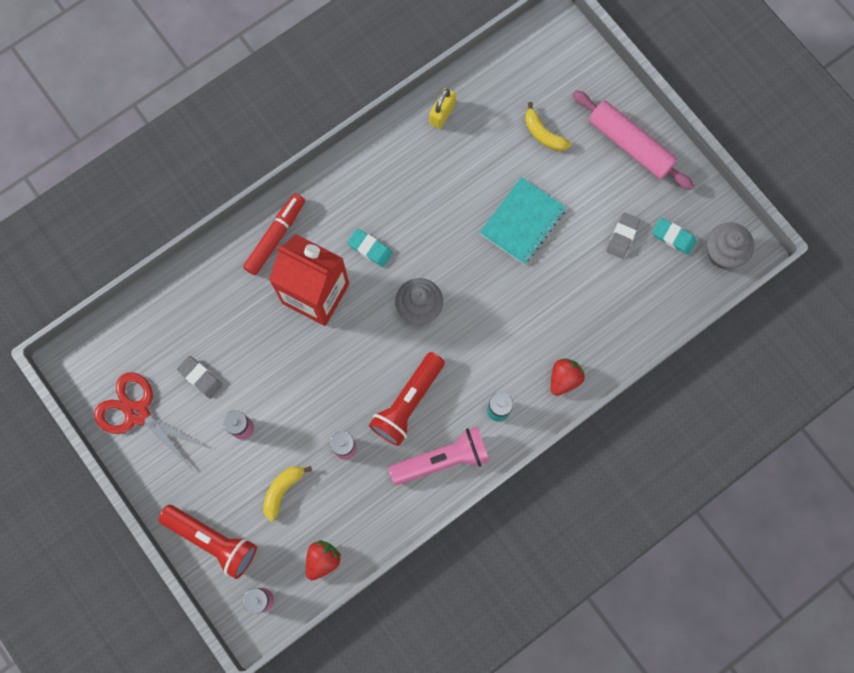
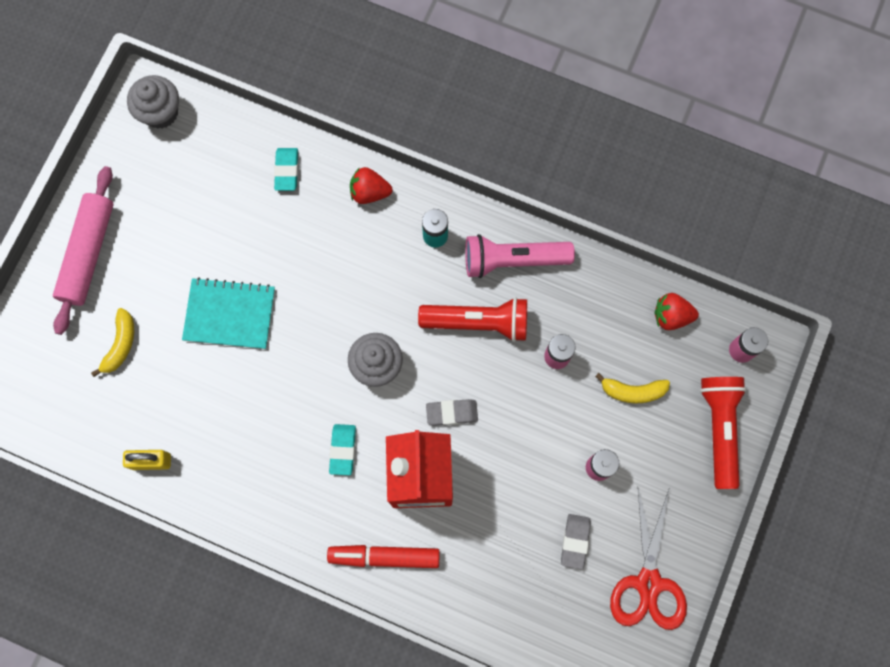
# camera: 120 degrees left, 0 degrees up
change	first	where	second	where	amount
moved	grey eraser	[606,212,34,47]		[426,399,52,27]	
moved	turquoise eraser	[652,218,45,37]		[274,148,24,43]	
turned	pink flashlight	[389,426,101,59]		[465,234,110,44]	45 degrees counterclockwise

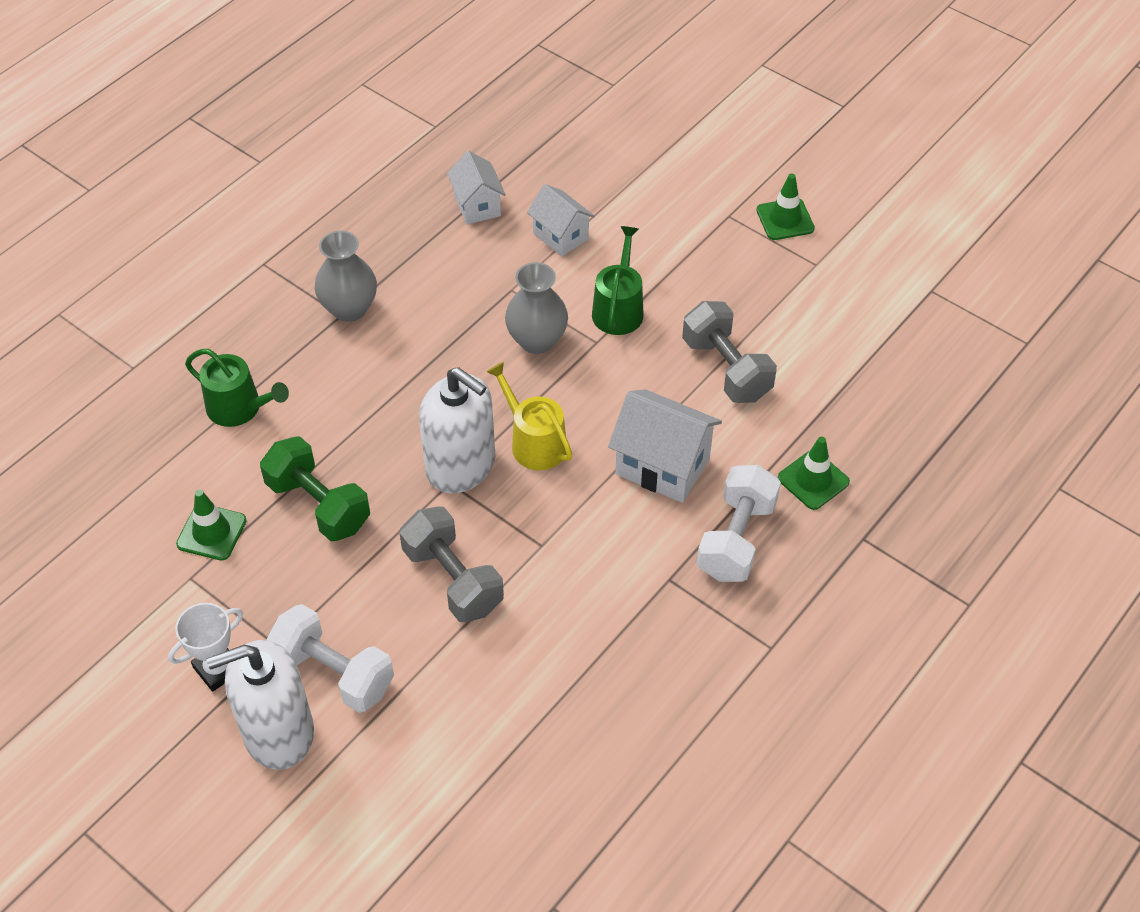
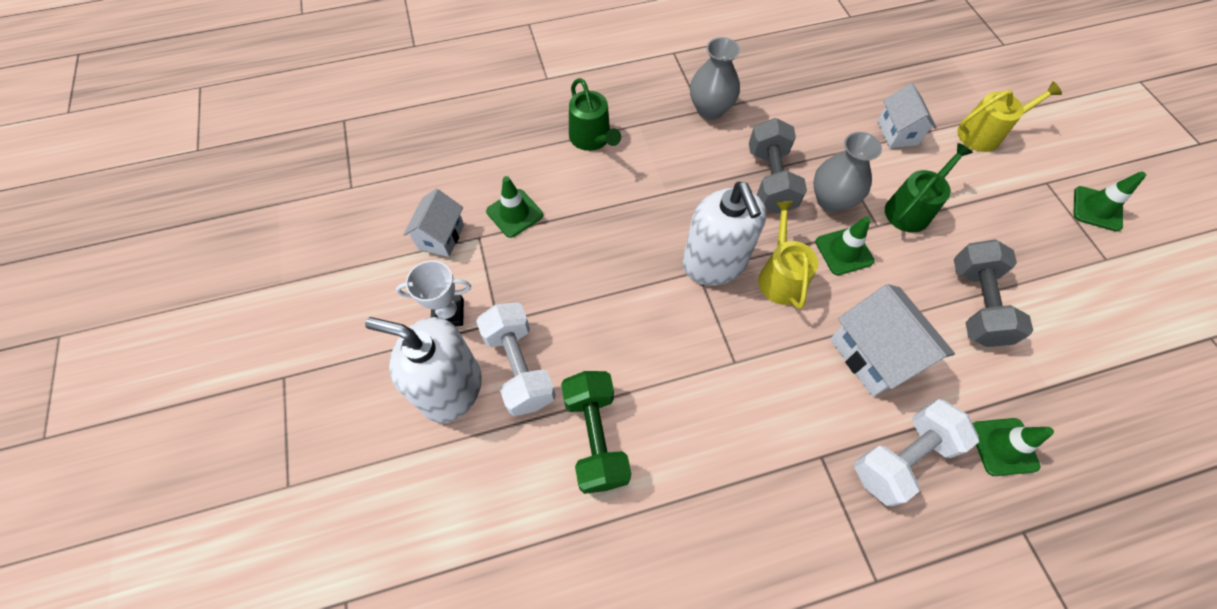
# camera: 35 degrees right, 10 degrees up
change	first	where	second	where	amount
moved	white house	[447,151,59,74]		[403,189,61,68]	
moved	green dumbbell	[260,436,110,105]		[561,371,70,123]	
moved	grey dumbbell	[399,506,105,116]		[749,118,58,96]	
added			yellow watering can	[958,81,104,71]	
added			green traffic cone	[815,216,60,59]	

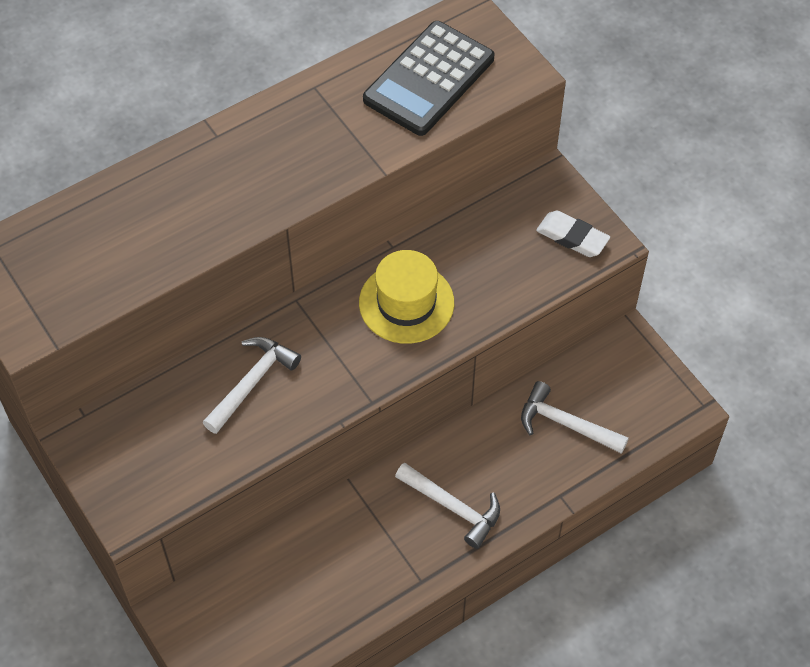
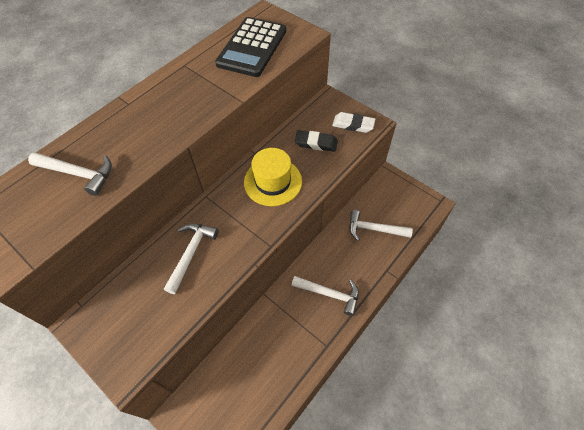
# camera: 15 degrees left, 0 degrees up
change	first	where	second	where	amount
added			black eraser	[295,130,43,22]	
added			white hammer	[28,152,84,44]	

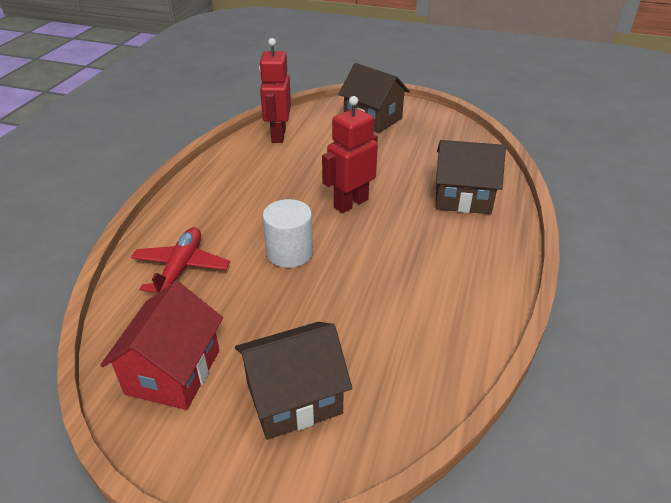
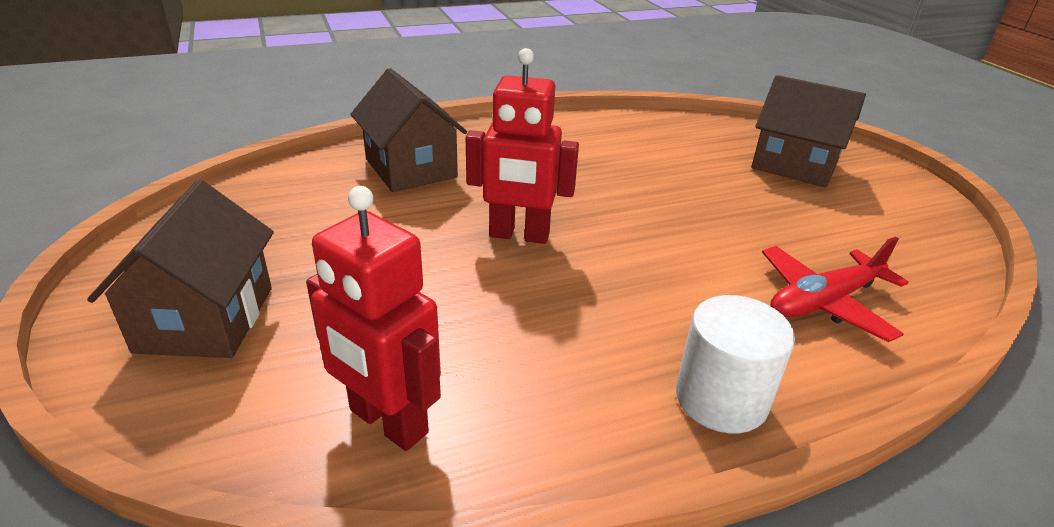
# camera: 130 degrees left, 5 degrees down
change	first	where	second	where	amount
turned	red robot	[259,38,32,105]		[306,186,135,265]	75 degrees clockwise
moved	white cylinder	[263,199,50,69]		[676,295,119,138]	
removed	red house	[100,281,123,129]			

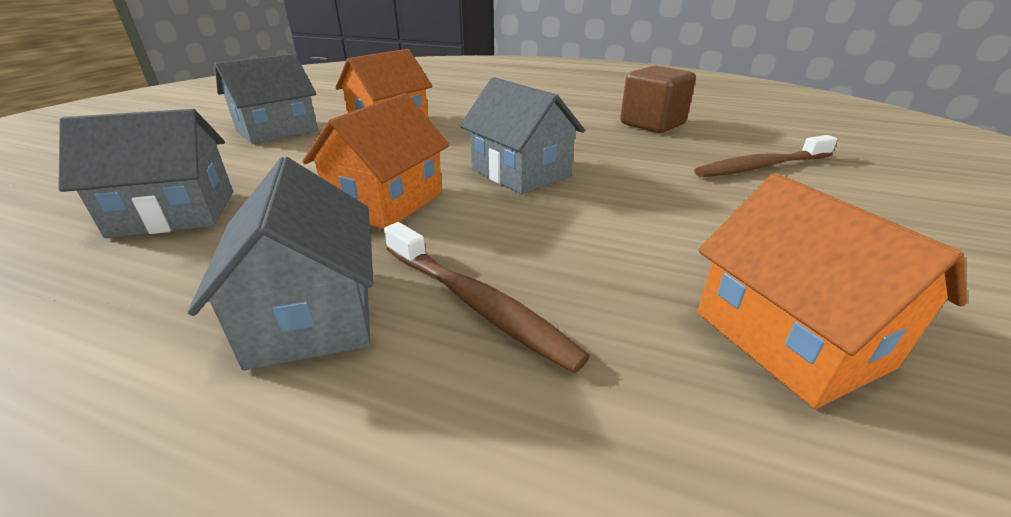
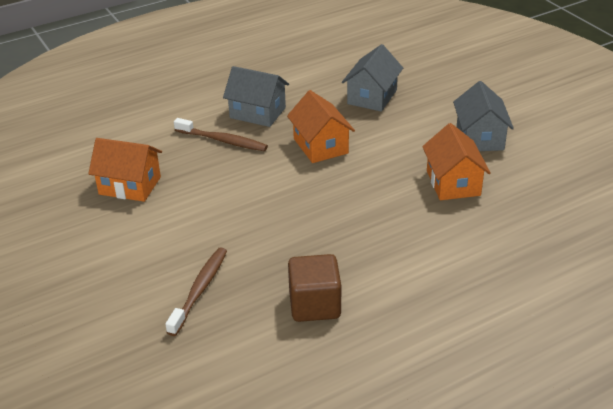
# camera: 130 degrees right, 5 degrees up
change	first	where	second	where	amount
removed	grey house	[460,77,125,117]			
turned	brown toothbrush	[384,222,206,151]		[174,118,94,33]	150 degrees counterclockwise

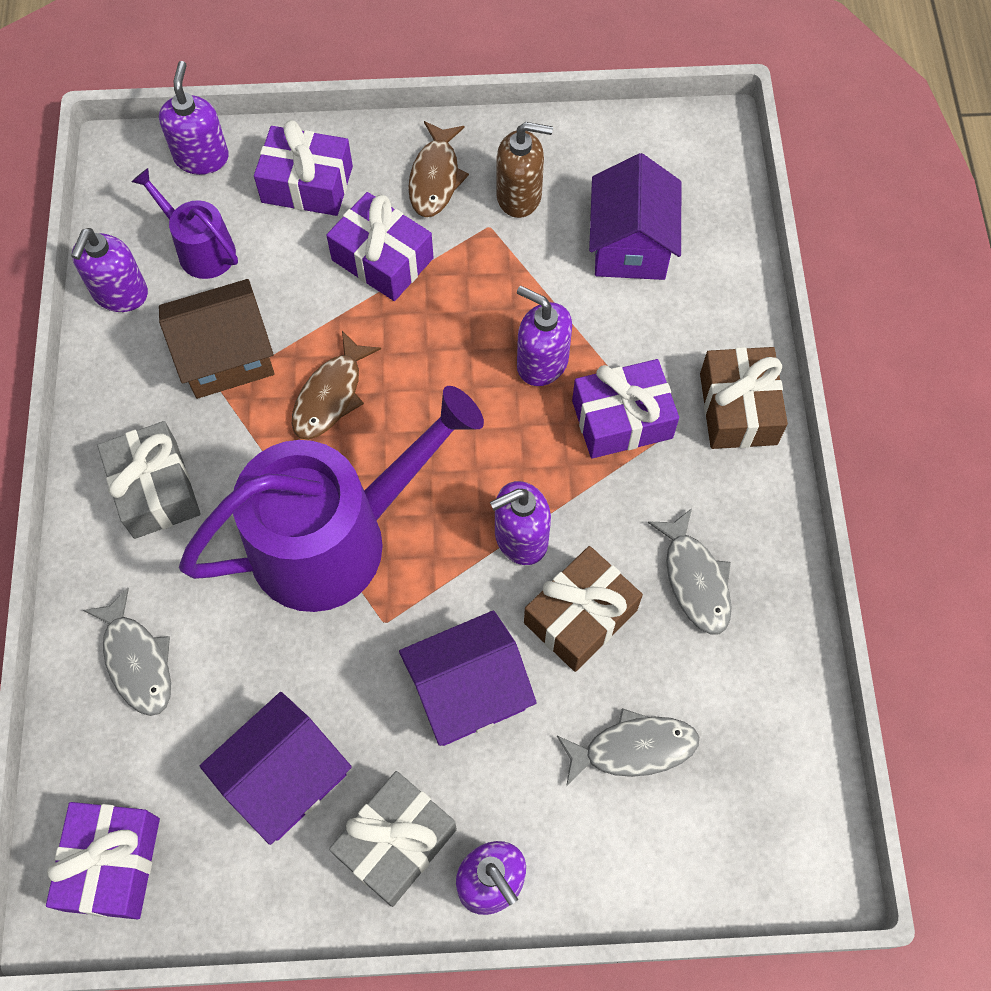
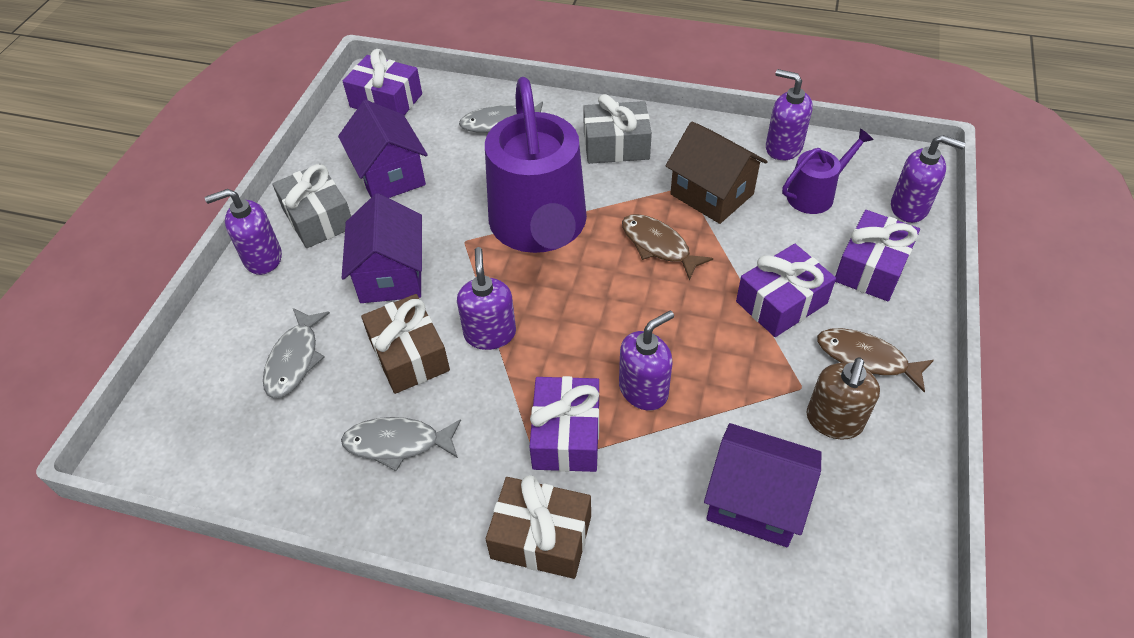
# camera: 110 degrees right, 15 degrees down
change	first	where	second	where	amount
turned	brown house	[159,279,116,120]		[665,122,103,102]	45 degrees counterclockwise

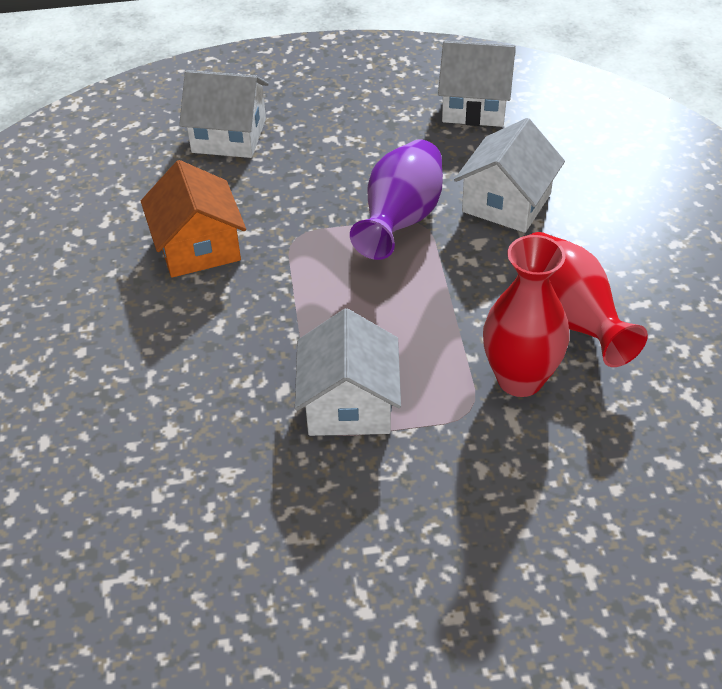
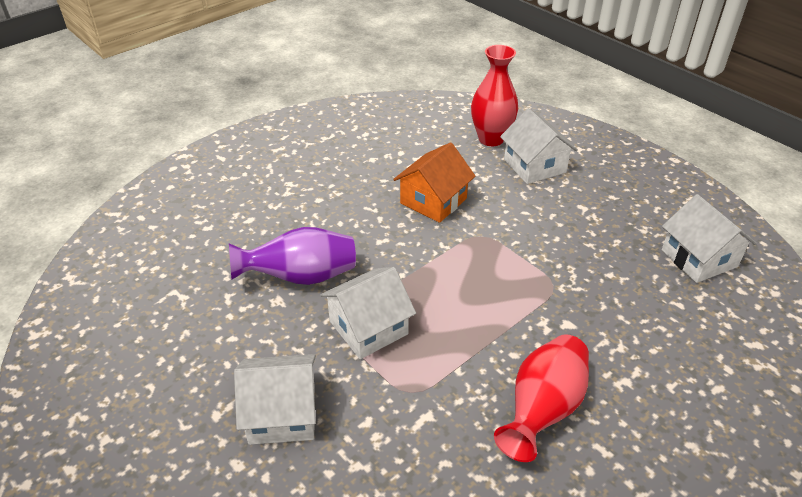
# camera: 55 degrees right, 5 degrees down
change	first	where	second	where	amount
moved	white house	[454,118,111,115]		[234,354,82,91]	
moved	purple vase	[350,140,93,120]		[229,227,127,58]	
moved	red vase	[483,235,87,162]		[471,45,47,101]	

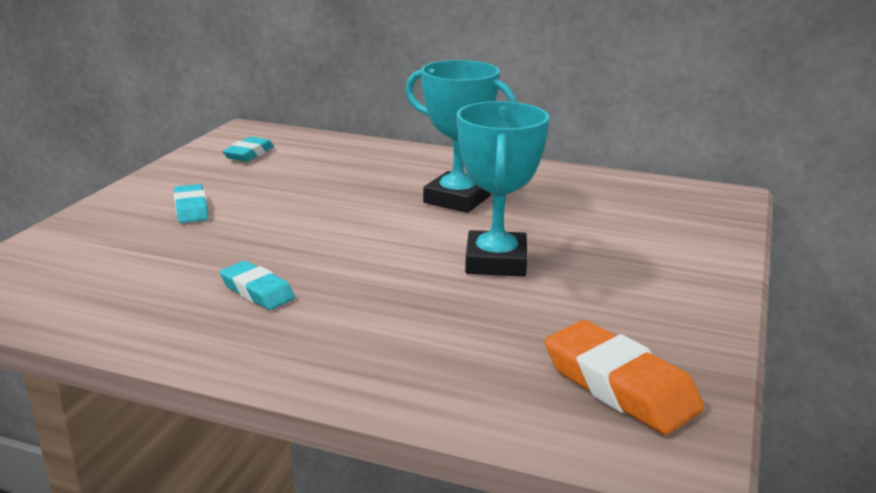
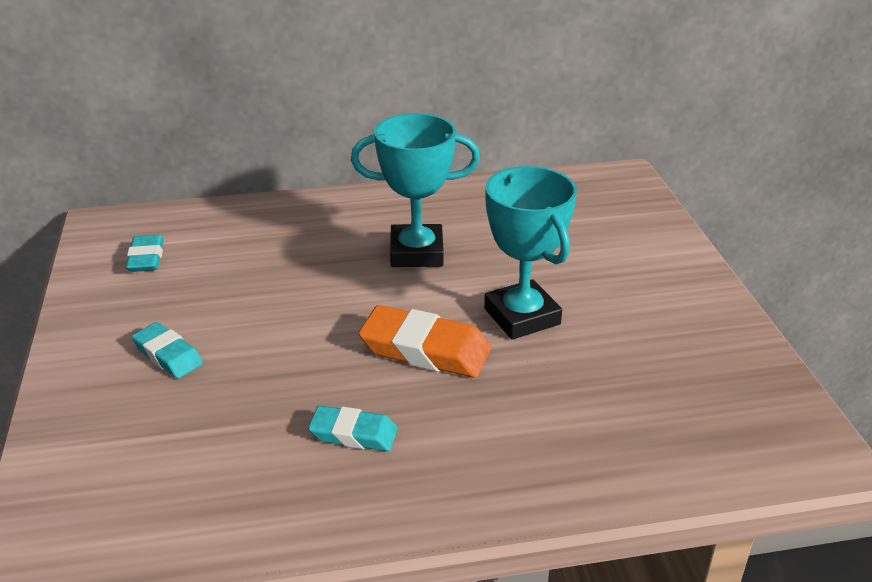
# camera: 30 degrees left, 10 degrees up
change	first	where	second	where	amount
moved	orange eraser	[545,320,159,115]		[358,305,133,73]	

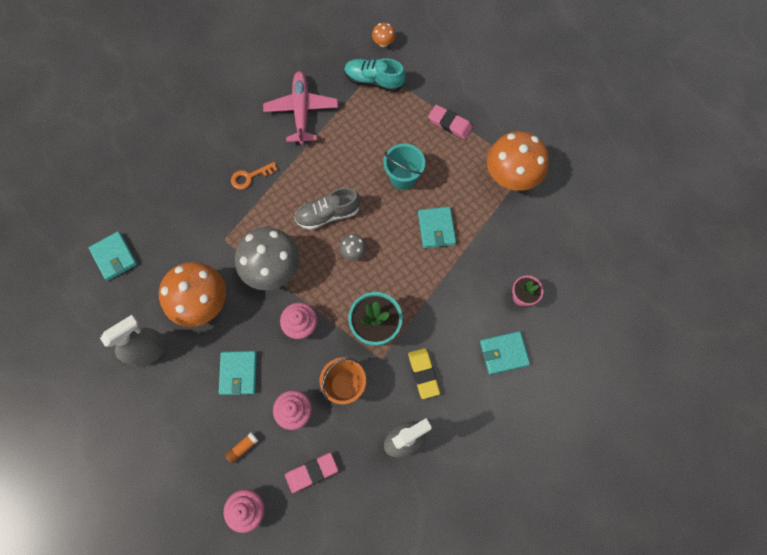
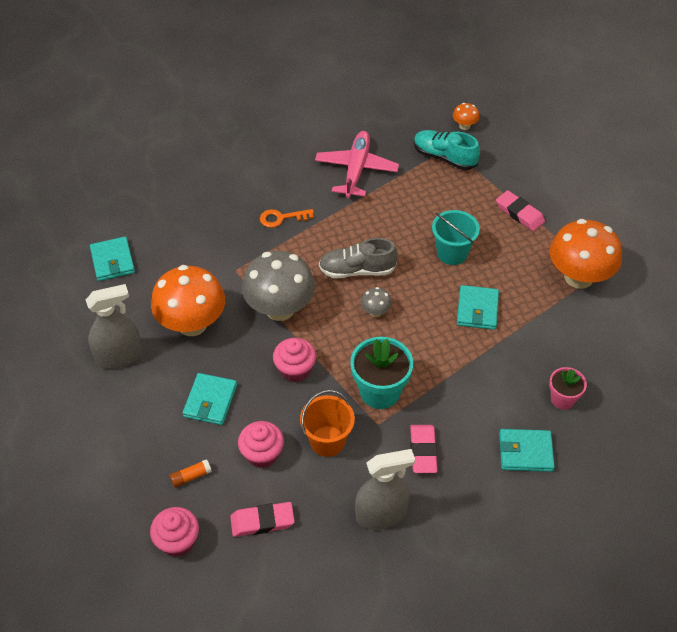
# camera: 15 degrees right, 20 degrees down
change	first	where	second	where	amount
recoloured	yellow eraser	[408,348,32,51]	pink eraser	[410,425,28,48]	

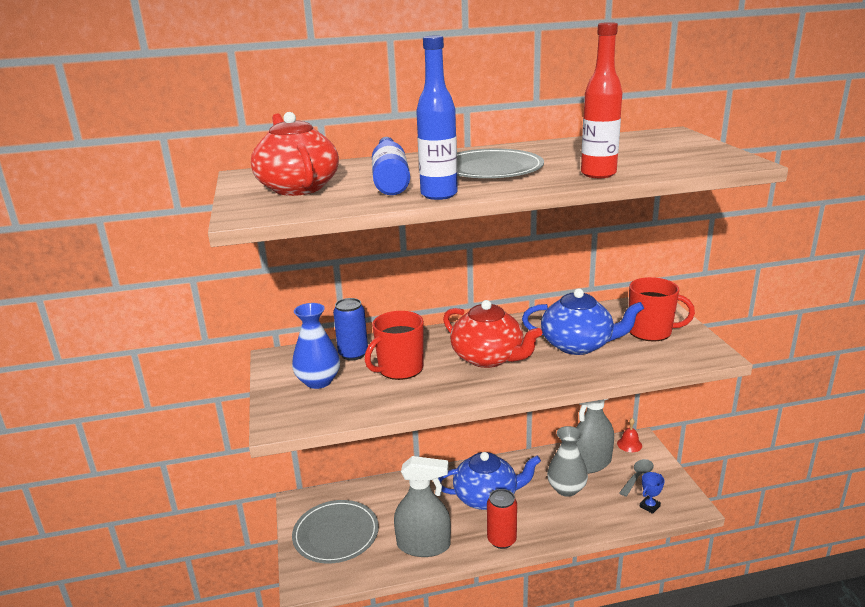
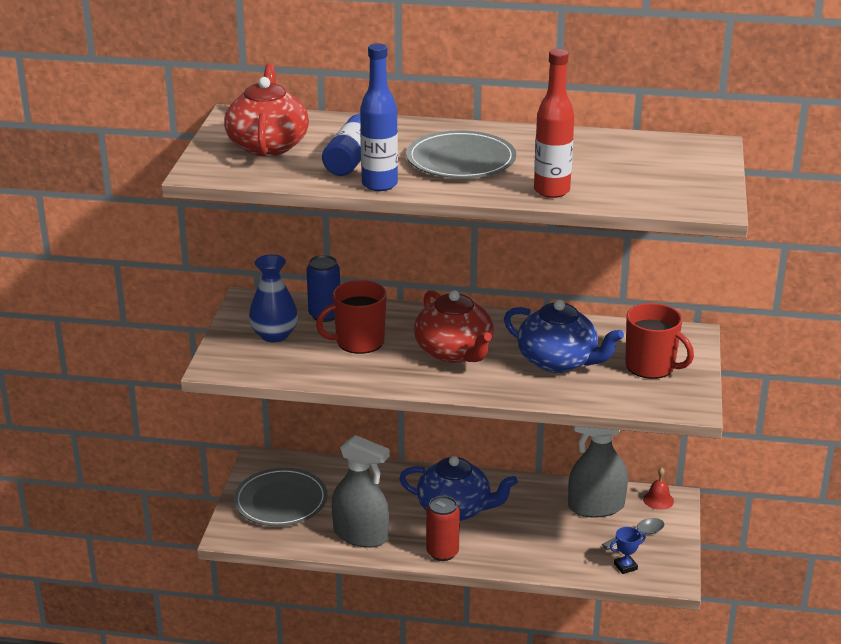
# camera: 20 degrees right, 5 degrees up
change	first	where	second	where	amount
removed	grey vase	[547,426,41,71]			

